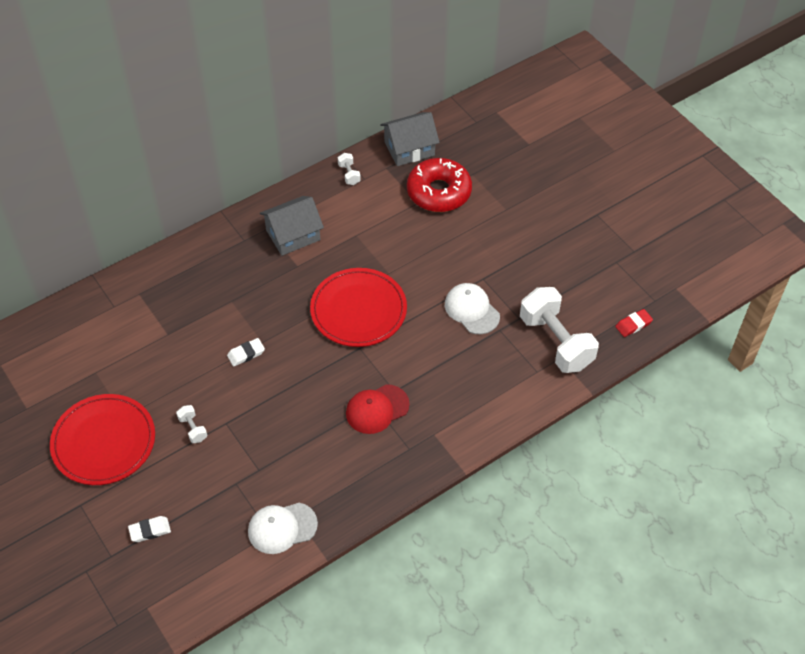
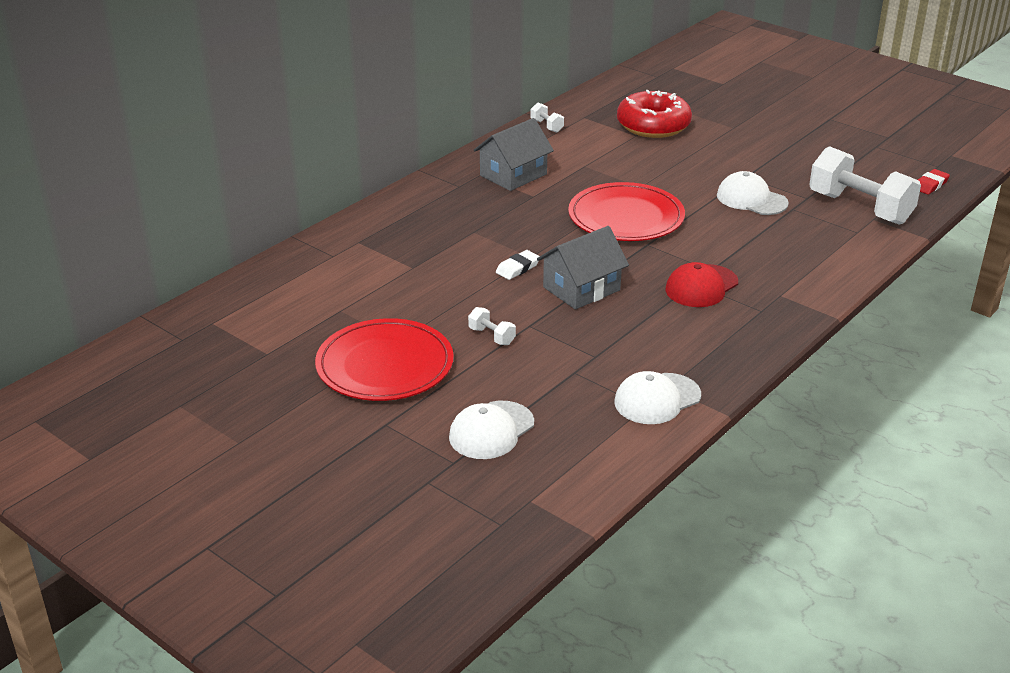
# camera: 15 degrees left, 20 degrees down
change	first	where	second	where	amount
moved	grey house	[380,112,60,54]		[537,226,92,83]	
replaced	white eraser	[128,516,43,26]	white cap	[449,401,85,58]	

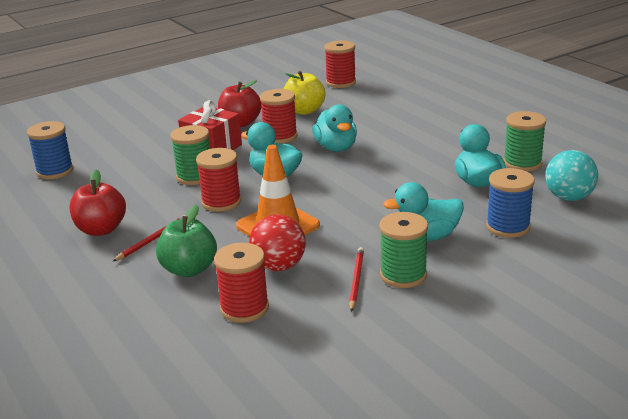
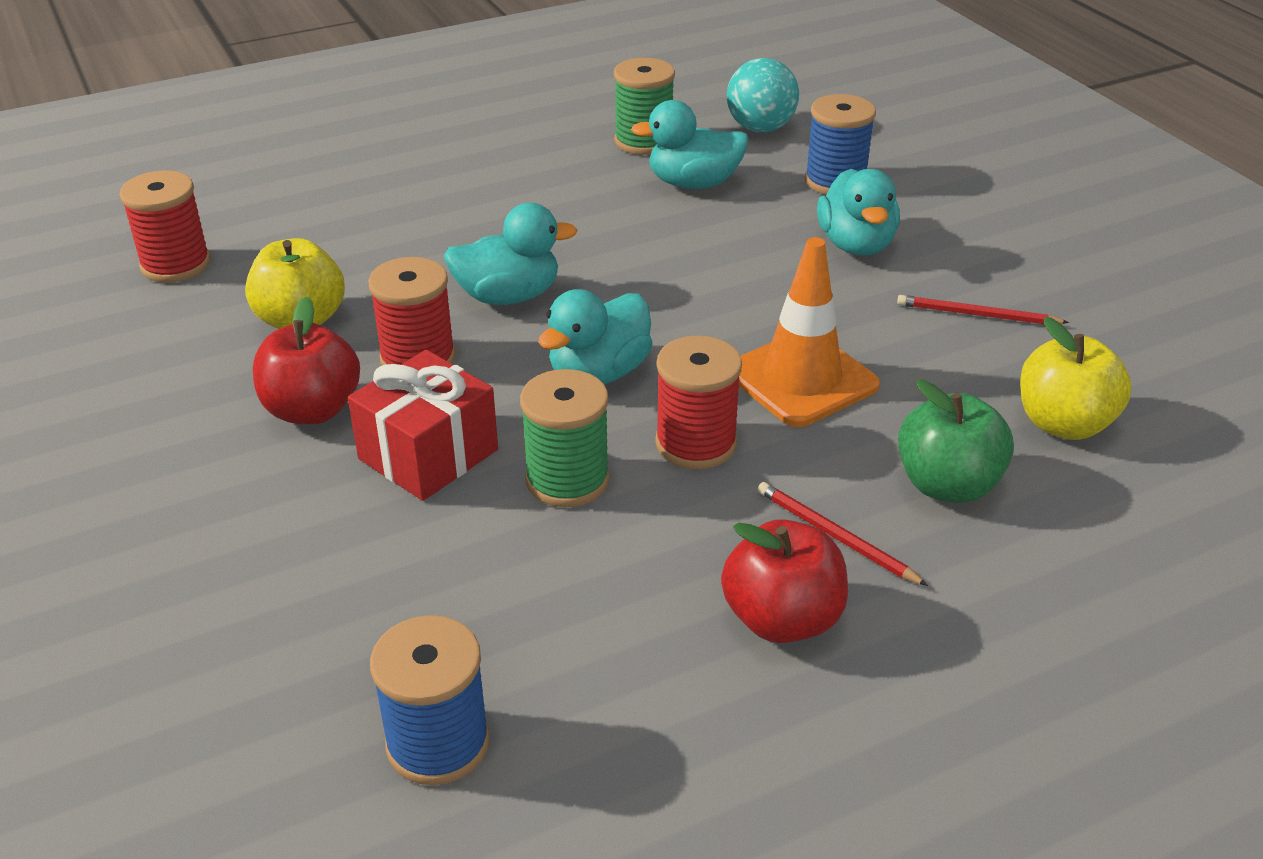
# camera: 85 degrees left, 10 degrees up
change	first	where	second	where	amount
removed	green spool	[379,212,49,76]			
removed	red ball	[249,214,57,57]			
replaced	red spool	[214,243,55,80]	yellow apple	[1020,317,112,123]	

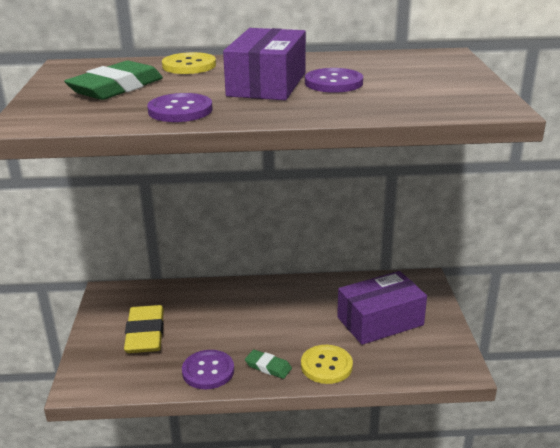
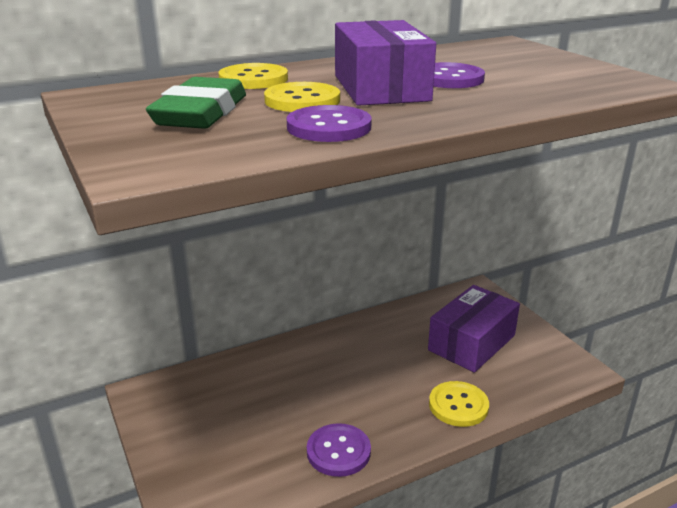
# camera: 25 degrees left, 0 degrees up
change	first	where	second	where	amount
removed	yellow eraser	[124,305,40,48]			
removed	green eraser	[245,349,47,30]			
added			yellow button	[264,82,76,30]	

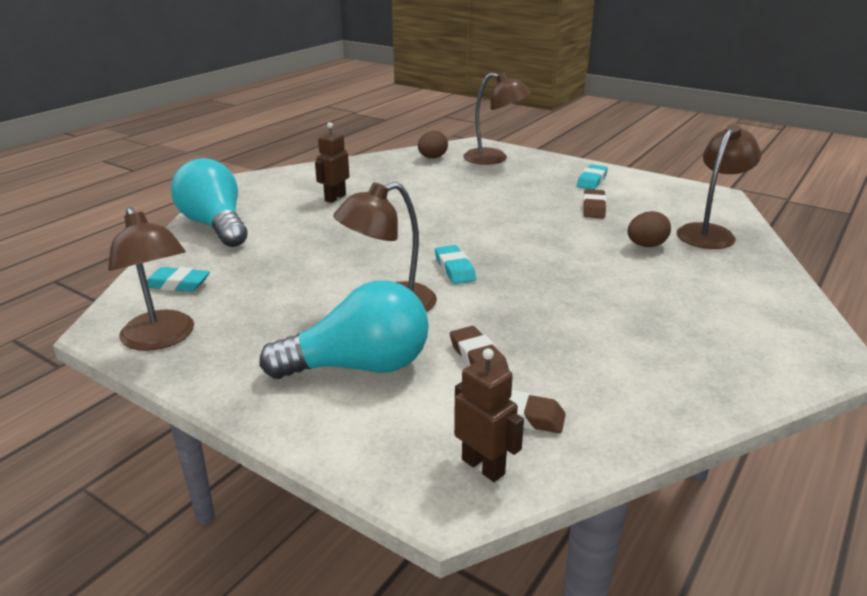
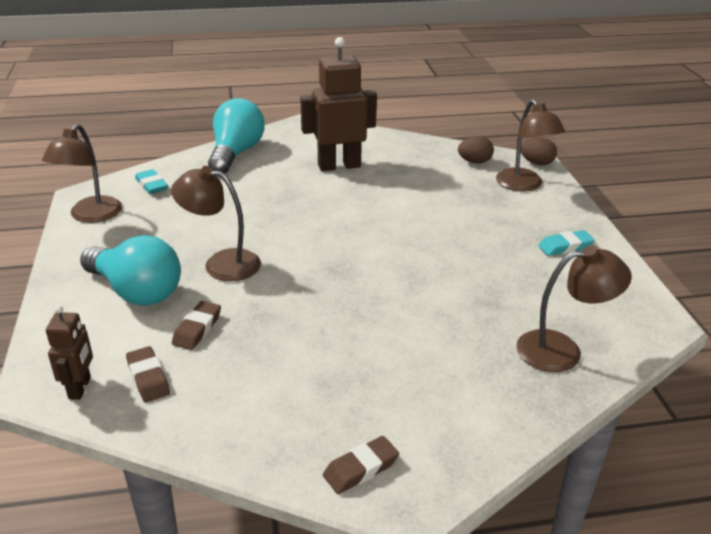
# camera: 45 degrees right, 5 degrees up
change	first	where	second	where	amount
resized	brown robot	[315,122,34,81]		[300,37,77,134]	x1.90
moved	brown eraser	[583,189,23,30]		[323,436,76,58]	
moved	brown egg	[628,211,43,36]		[521,138,36,27]	
removed	turquoise eraser	[435,245,41,39]			

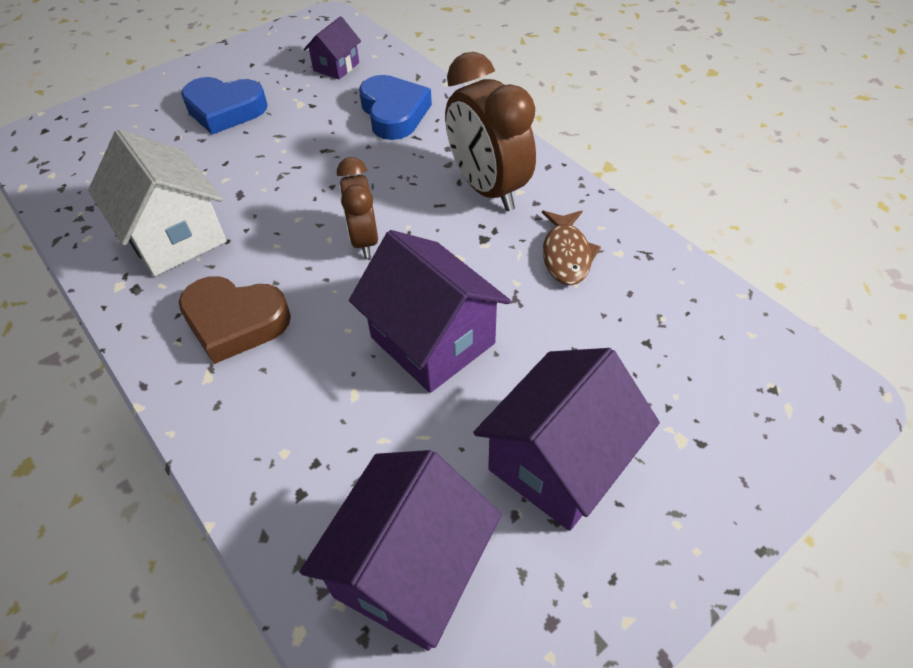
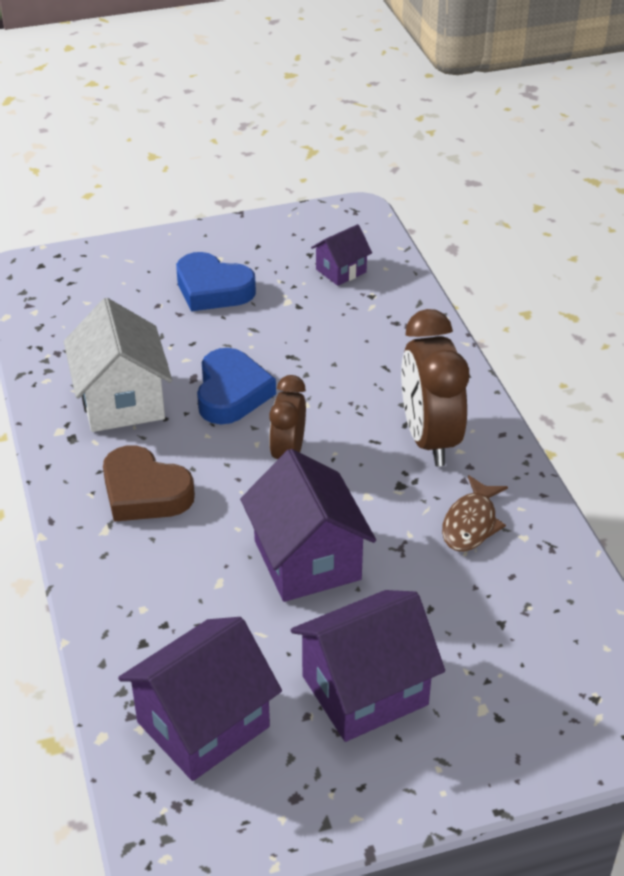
# camera: 20 degrees right, 10 degrees down
change	first	where	second	where	amount
moved	blue heart	[359,75,73,65]		[197,348,79,76]	

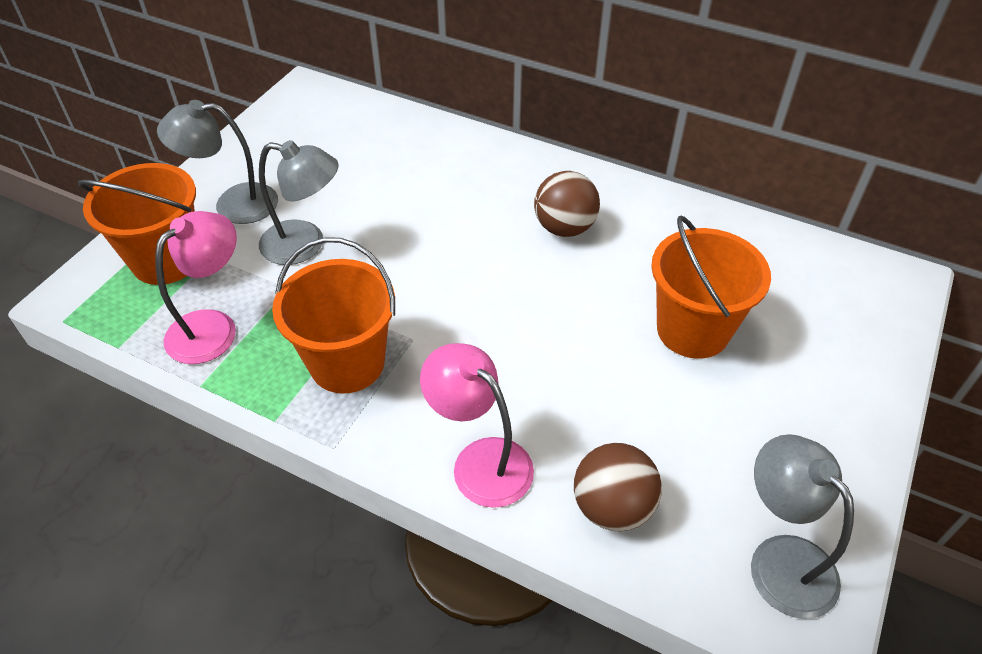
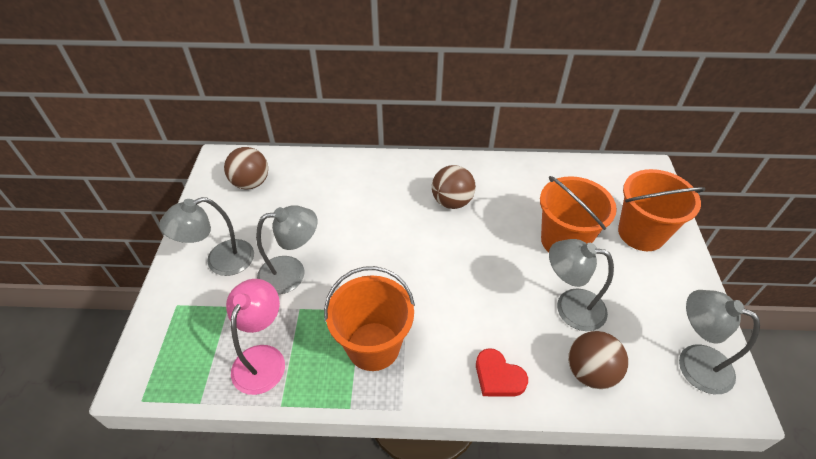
# camera: 25 degrees left, 0 degrees up
change	first	where	second	where	amount
moved	orange bucket	[78,163,118,122]		[618,169,87,82]	
replaced	pink lamp	[420,343,114,165]	red heart	[476,348,52,48]	
added			brown ball	[224,147,44,43]	
added			grey lamp	[549,239,65,92]	

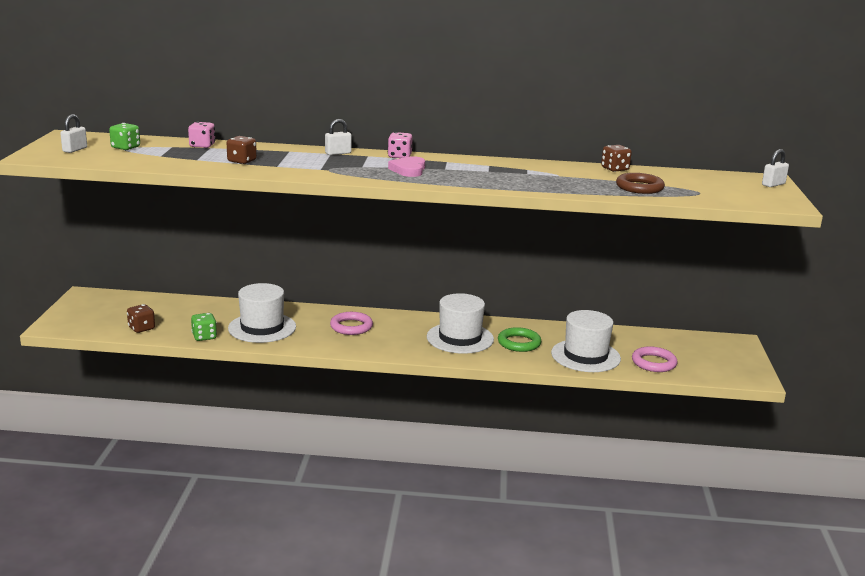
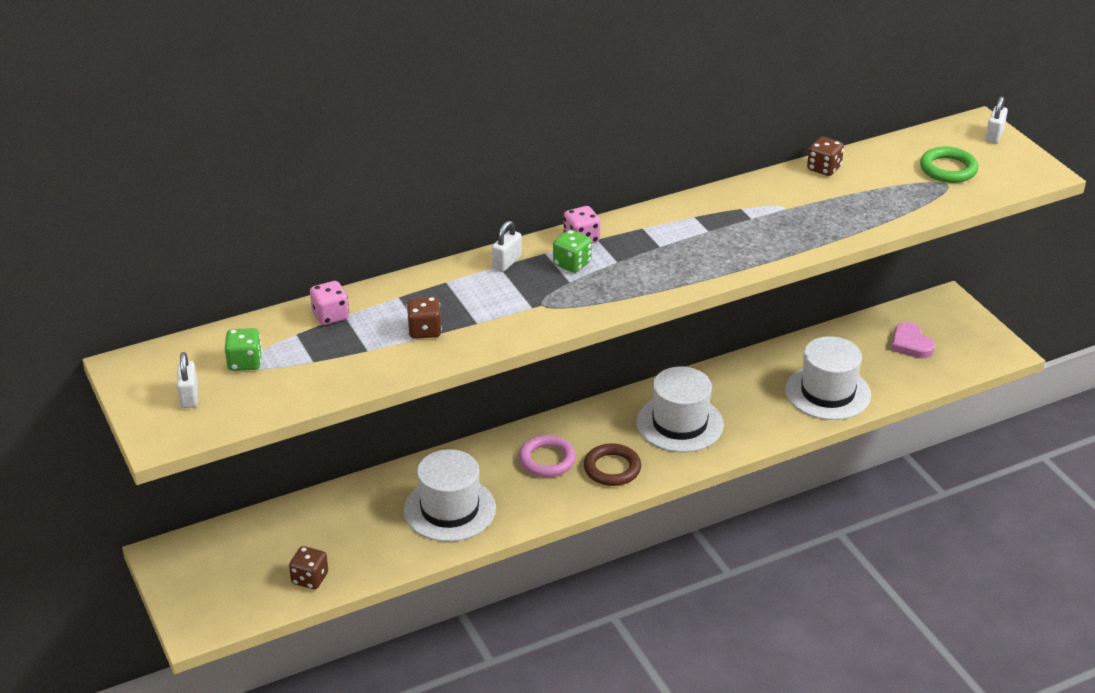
# camera: 30 degrees left, 15 degrees up
change	first	where	second	where	amount
moved	pink heart	[388,156,37,21]		[891,322,44,36]	
moved	brown ring	[616,173,49,21]		[584,443,57,43]	
moved	green dice	[191,313,26,28]		[553,230,39,43]	
moved	green ring	[498,327,43,25]		[920,147,58,36]	
removed	pink ring	[632,346,46,26]			

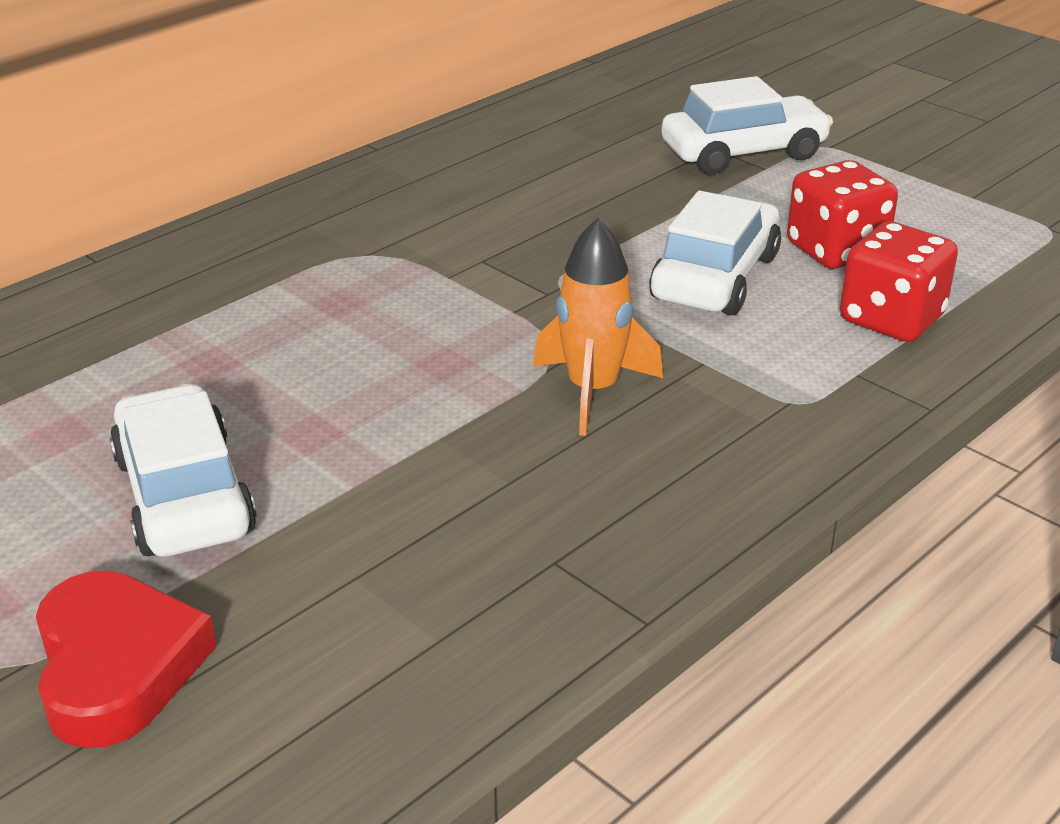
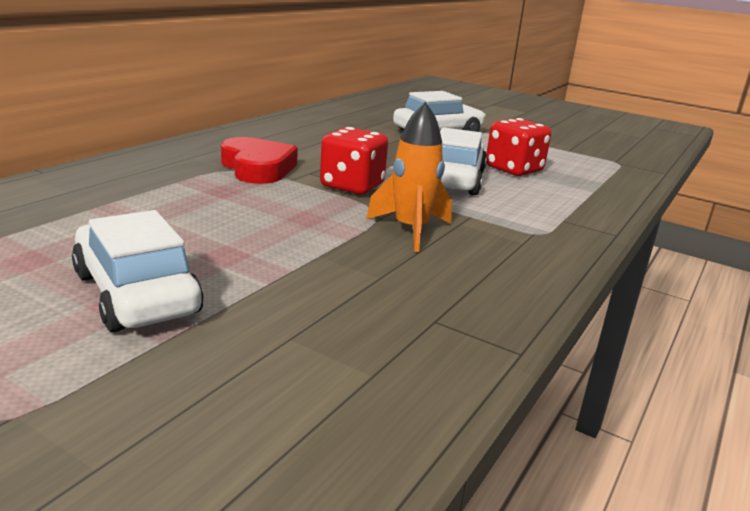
# camera: 15 degrees left, 10 degrees down
change	first	where	second	where	amount
moved	red dice	[840,221,118,121]		[320,127,68,67]	
moved	red heart	[36,571,181,177]		[221,137,77,47]	

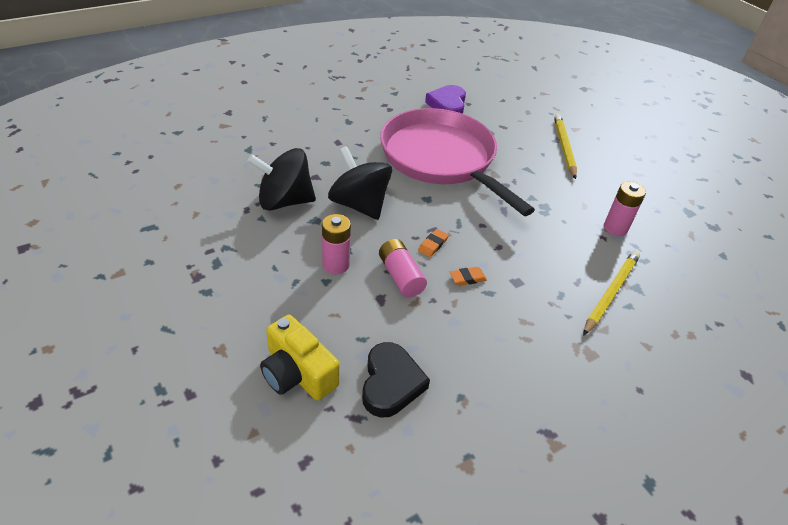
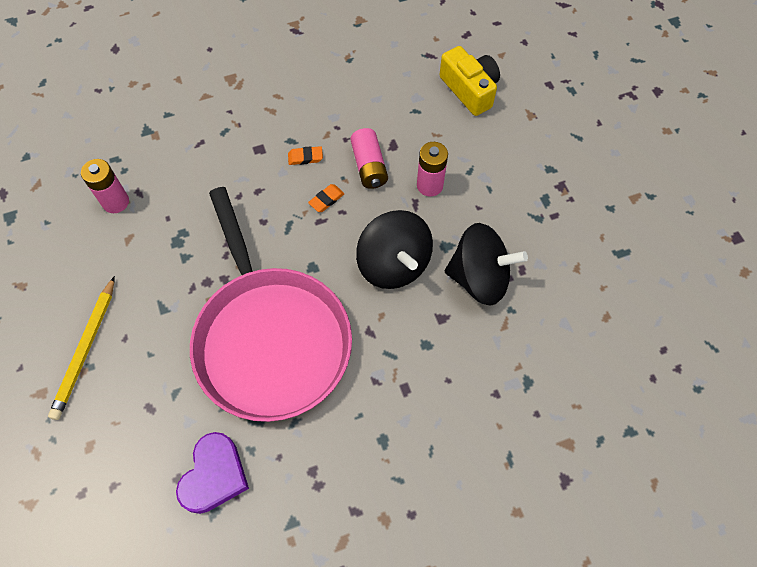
# camera: 165 degrees left, 20 degrees up
change	first	where	second	where	amount
removed	yellow pencil	[583,251,57,85]			
removed	black heart	[362,342,68,76]			

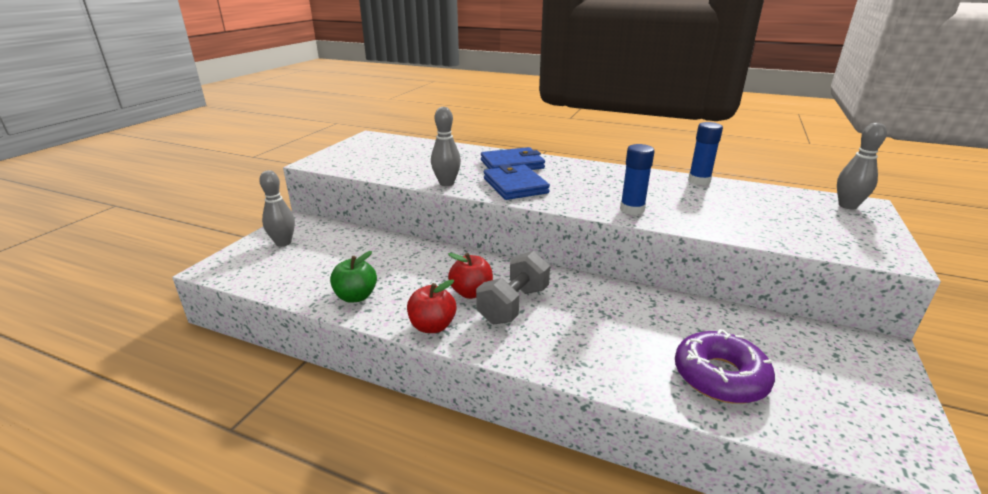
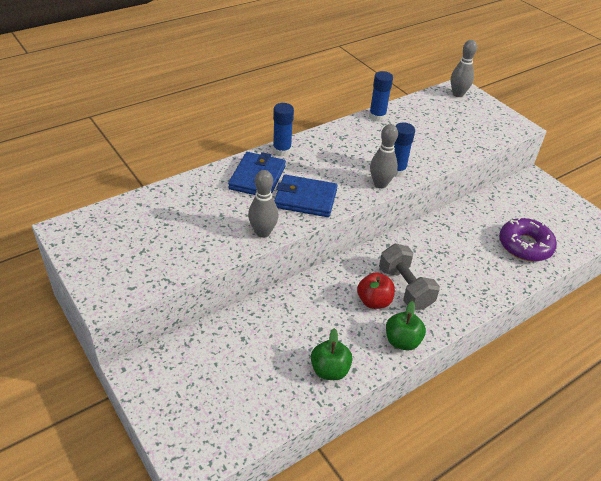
# camera: 60 degrees left, 15 degrees up
change	first	where	second	where	amount
moved	grey bowling pin	[259,170,36,77]		[370,124,28,64]	
recoloured	red apple	[407,279,49,54]	green apple	[386,301,40,50]	
added			blue glue stick	[273,103,21,54]	

